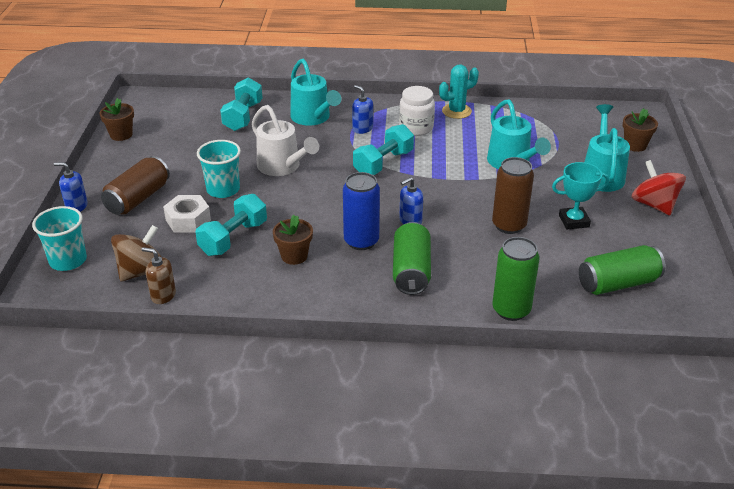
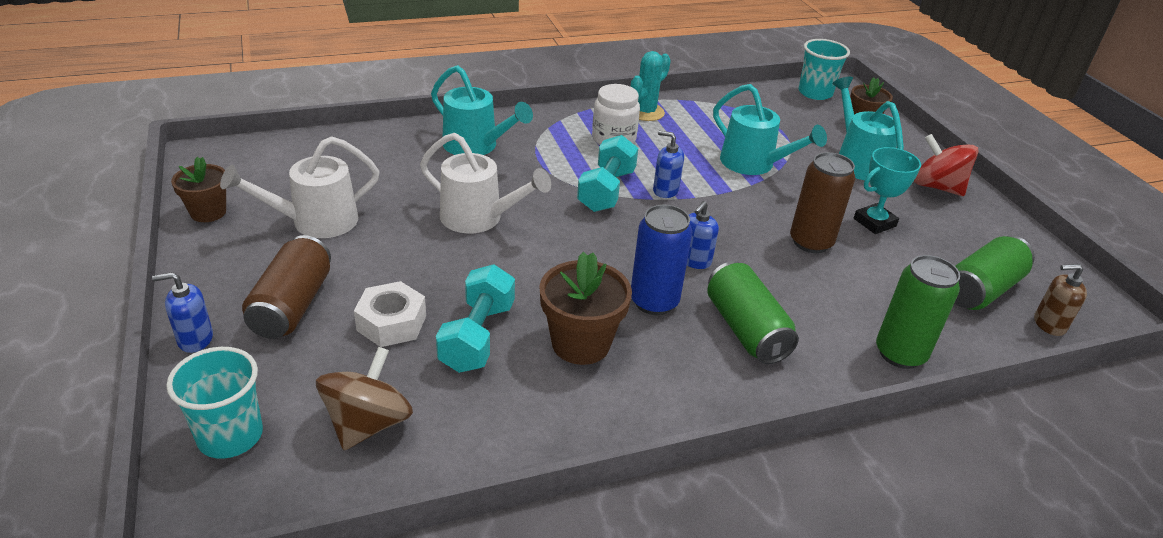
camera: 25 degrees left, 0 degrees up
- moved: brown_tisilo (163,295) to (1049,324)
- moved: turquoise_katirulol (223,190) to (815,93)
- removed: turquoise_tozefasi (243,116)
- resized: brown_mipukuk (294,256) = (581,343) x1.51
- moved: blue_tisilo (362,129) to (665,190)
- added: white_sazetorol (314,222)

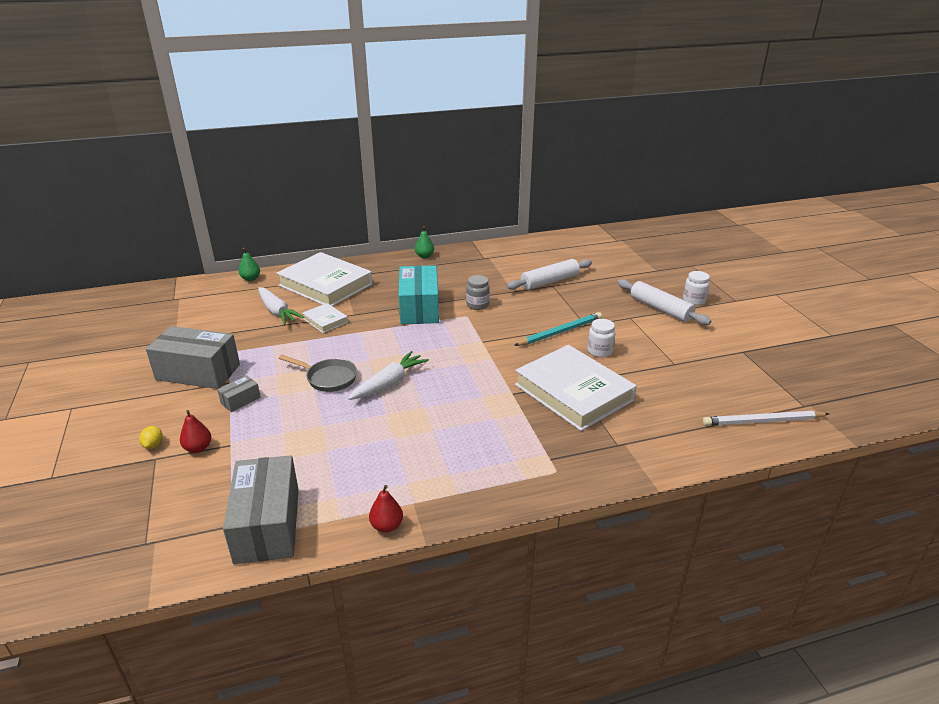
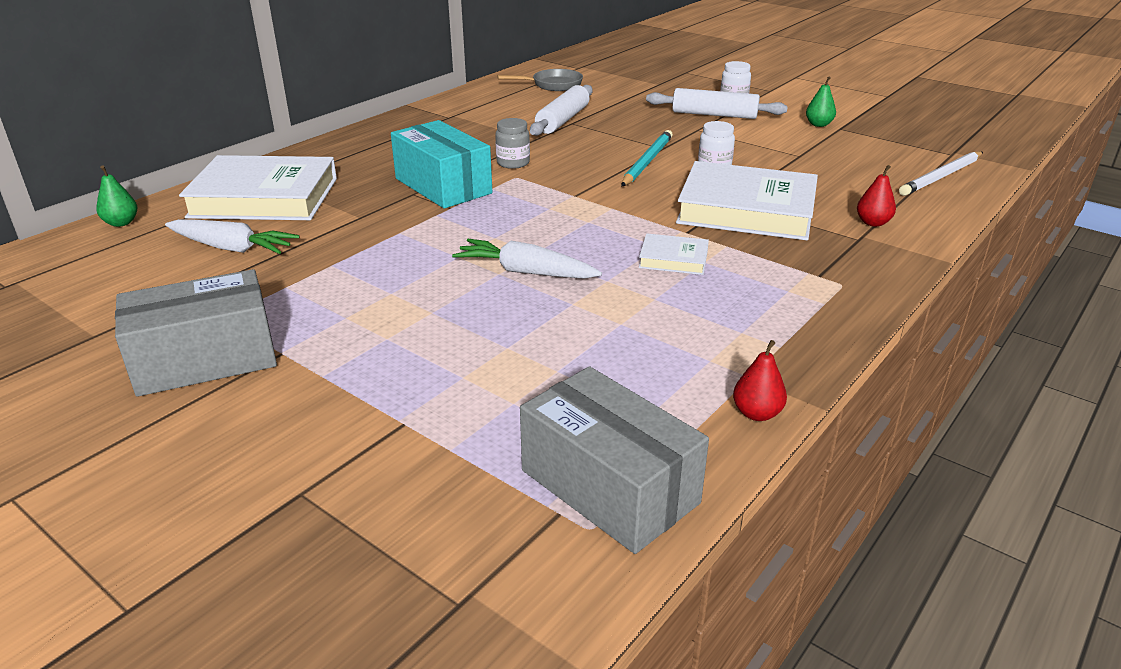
camera: 35 degrees left, 0 degrees up
- removed: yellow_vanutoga (153,445)
- moved: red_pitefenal (198,448) to (873,223)
- removed: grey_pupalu (240,400)
- moved: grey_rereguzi (328,378) to (553,85)
- moved: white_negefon (325,320) to (673,259)
- turned: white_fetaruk (389,383) = (526,272) 75 degrees counterclockwise
- moved: green_pitefenal (424,256) to (818,124)

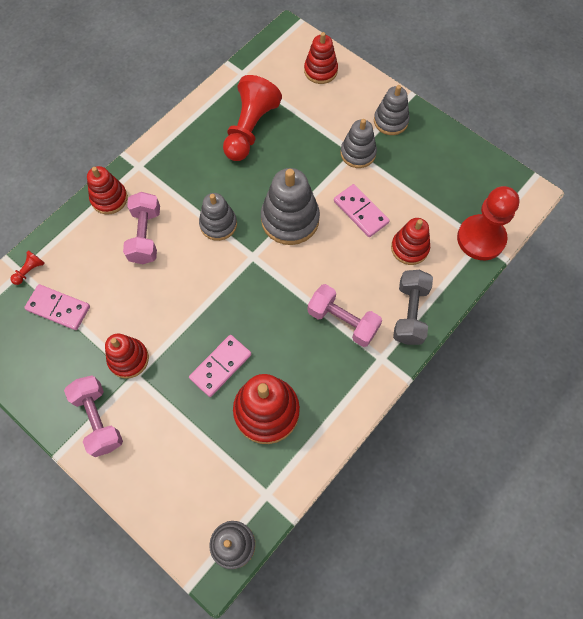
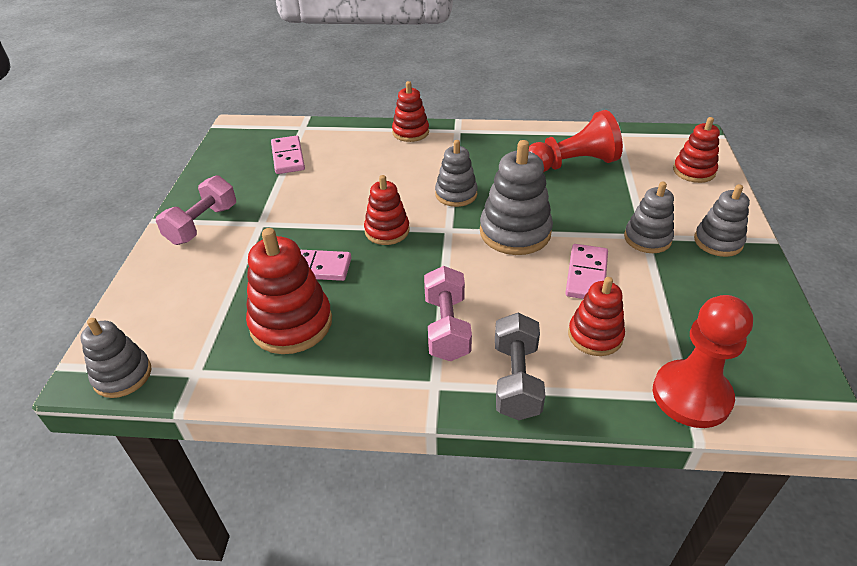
camera: 55 degrees right, 25 degrees down
- removed: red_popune (30,270)
- moved: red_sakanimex (128,359) to (387,231)
- removed: pink_tozefasi (145,235)
- turned: grey_tozefasi (410,313) = (516,380) 60 degrees counterclockwise

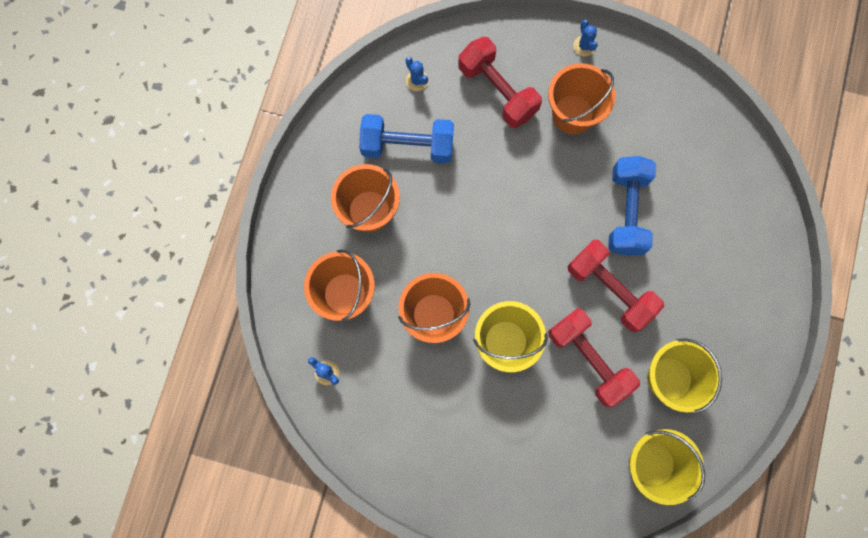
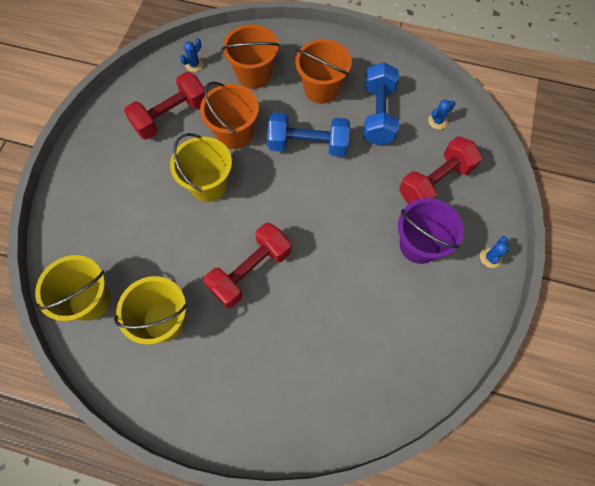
camera: 90 degrees right, 10 degrees down
- recoloured: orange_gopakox (573,114) to purple_gopakox (419,245)
- moved: red_tozefasi (588,359) to (171,116)
- turned: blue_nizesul (584,46) = (490,257) 45 degrees counterclockwise
- moved: blue_tozefasi (626,212) to (308,145)

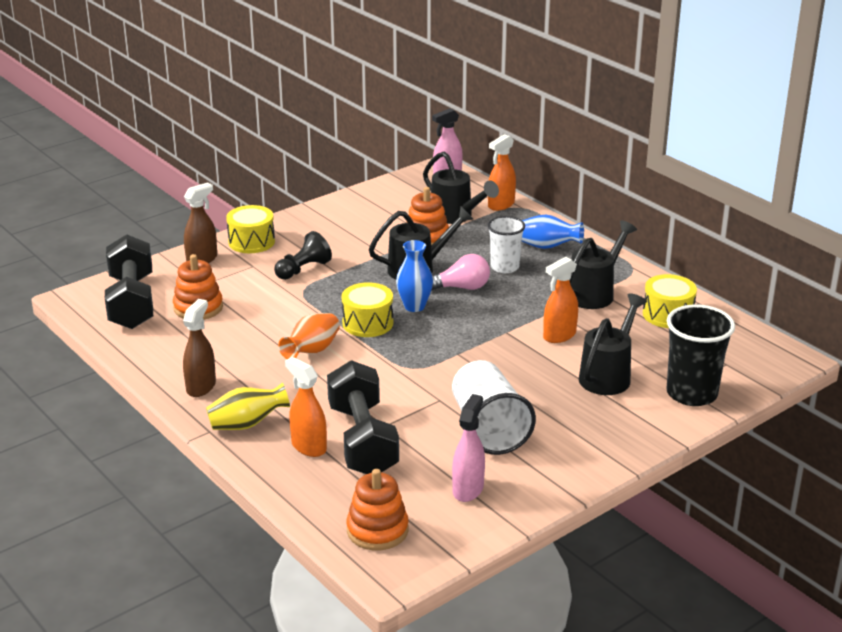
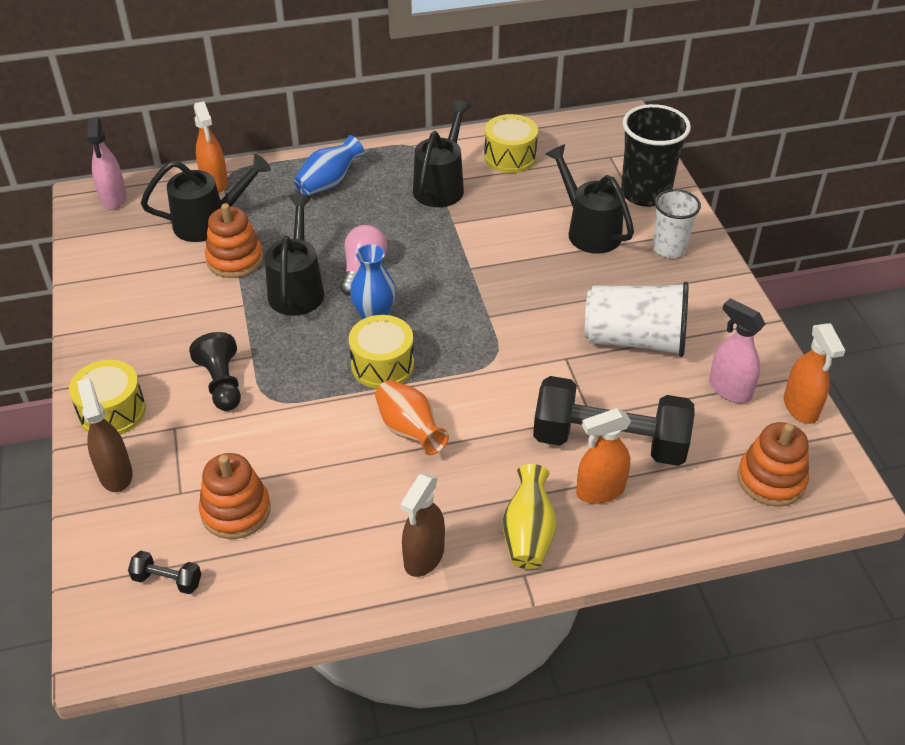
camera: 65 degrees left, 15 degrees up
- resized: black_tozefasi (131,302) = (167,580) x0.40
- turned: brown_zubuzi (201,387) = (423,557) 105 degrees counterclockwise
- moved: white_katirulol (504,267) to (669,248)
- moved: orange_zubuzi (559,335) to (800,408)
- turned: black_sazetorol (594,293) = (441,186) 45 degrees clockwise

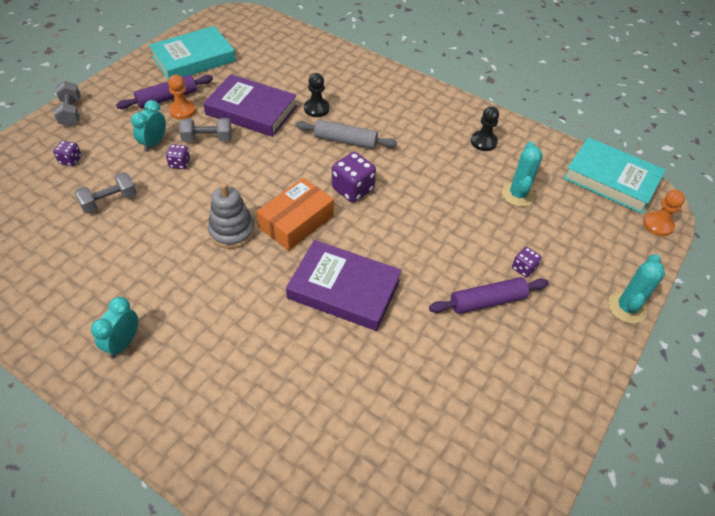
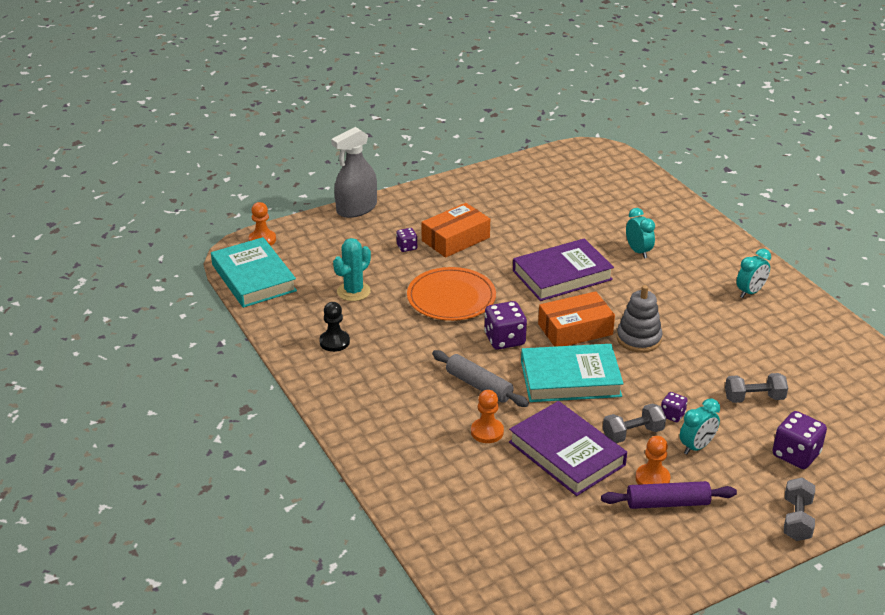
camera: 150 degrees left, 15 degrees down
- resized: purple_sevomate (70,160) = (796,455) x1.80
- moved: turquoise_negefon (193,58) to (570,379)
- turned: grey_tozefasi (207,139) = (633,434) 45 degrees counterclockwise
- turned: purple_negefon (344,289) = (562,275) 75 degrees counterclockwise
- recoloured: black_popune (316,109) to orange_popune (487,432)
- replaced: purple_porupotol (487,301) to orange_pupalu (455,239)
- replaced: turquoise_nizesul (627,307) to grey_zubuzi (356,209)
- added: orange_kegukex (451,297)
- added: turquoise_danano (638,251)

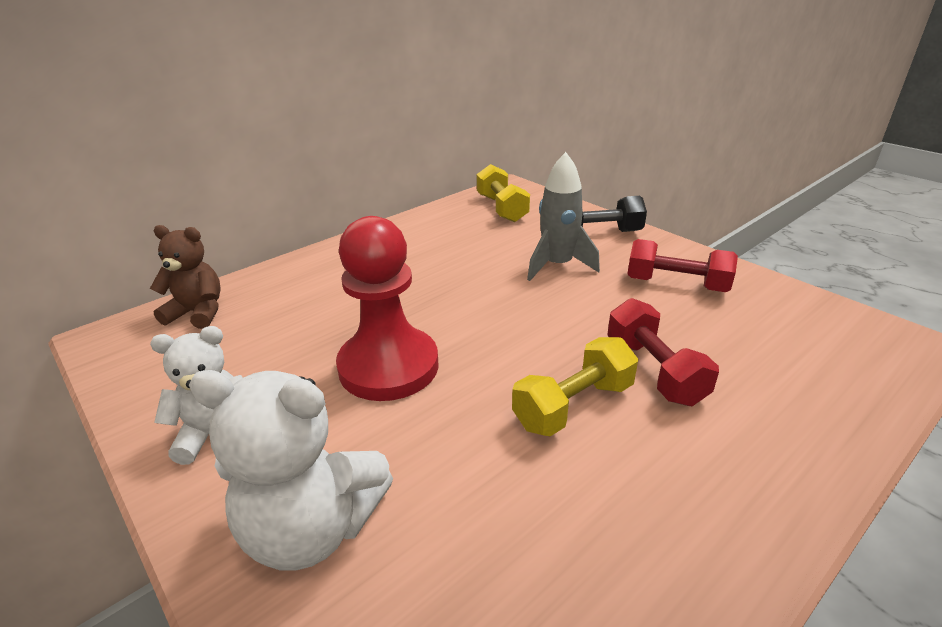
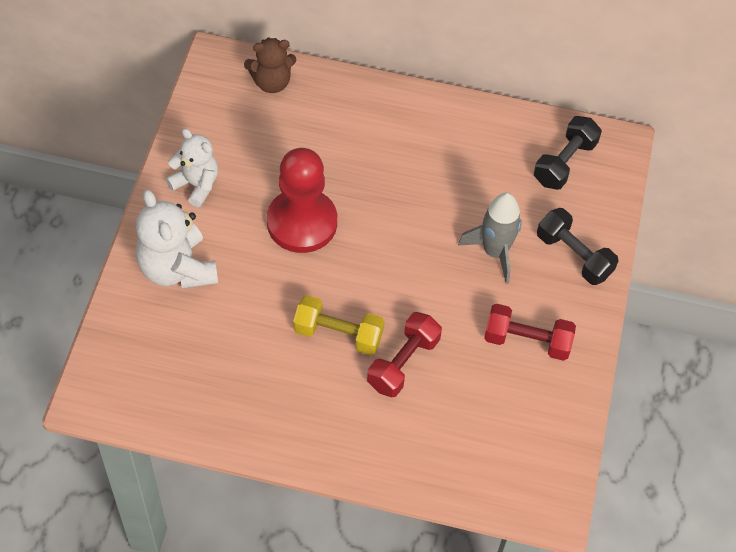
camera: 50 degrees right, 25 degrees up
- turned: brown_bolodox (198,313) = (271,82) 105 degrees clockwise
- recoloured: yellow_tozefasi (502,208) to black_tozefasi (564,163)
- turned: red_tozefasi (676,284) = (527,341) 60 degrees counterclockwise

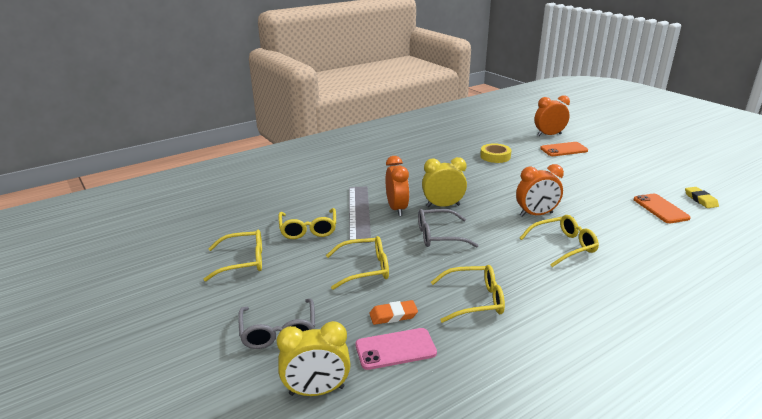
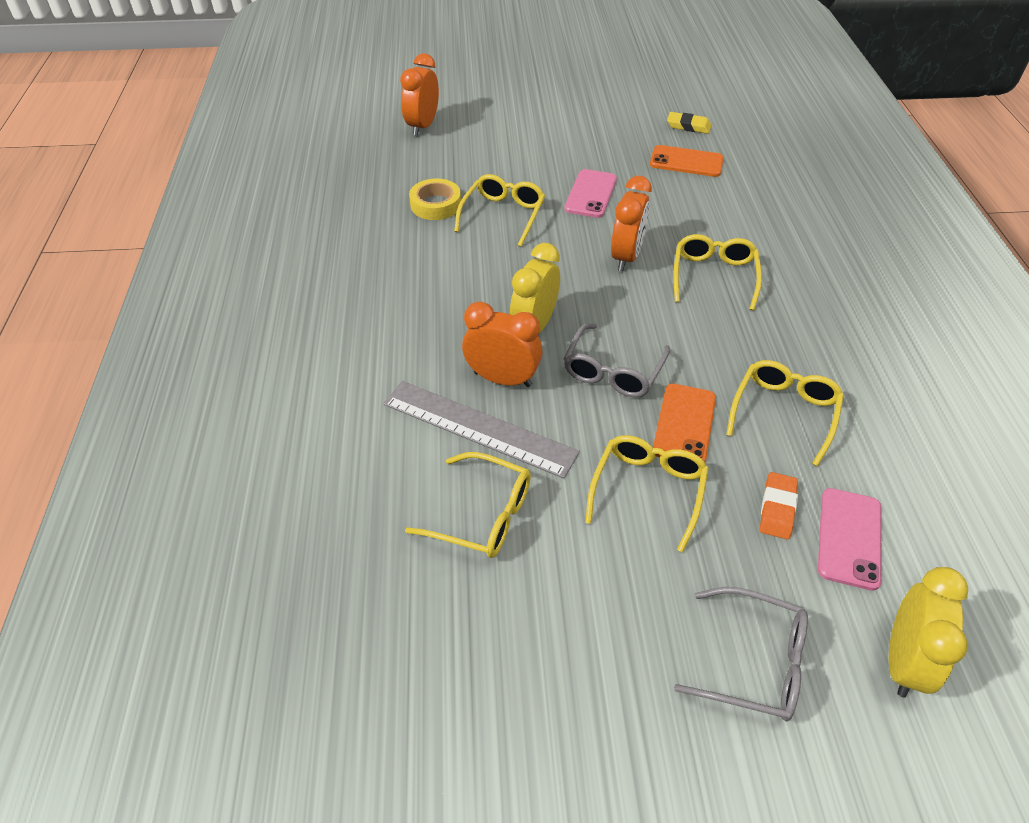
camera: 60 degrees left, 20 degrees up
- moved: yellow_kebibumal (243,261) to (503,215)
- moved: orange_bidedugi (563,149) to (684,424)
- added: pink_bidedugi (590,194)

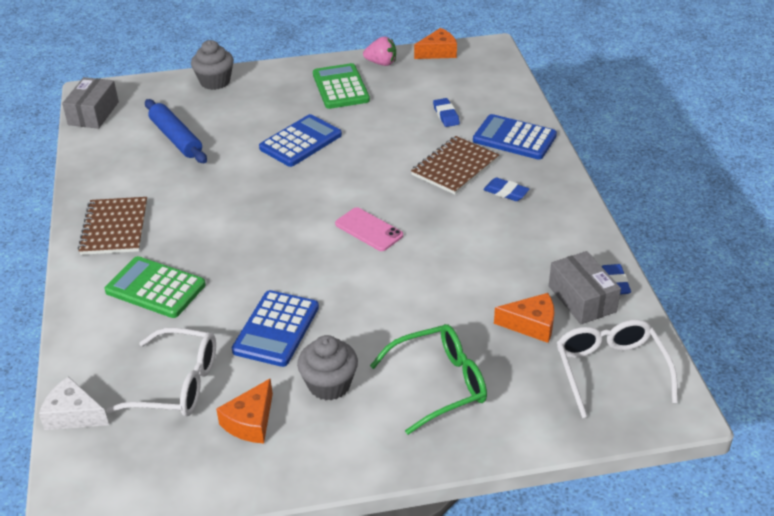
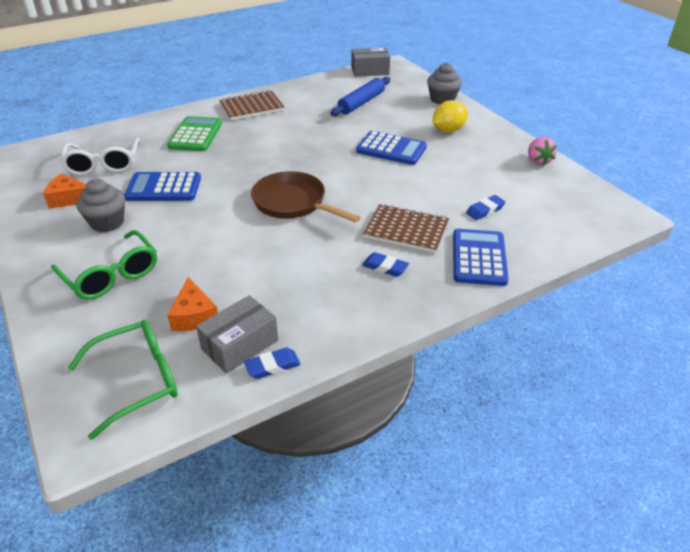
camera: 70 degrees right, 0 degrees up
- removed: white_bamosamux (73,415)
- removed: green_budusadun (340,87)
- replaced: pink_bidedugi (369,229) to brown_rereguzi (293,203)
- removed: orange_bamosamux (438,52)
- turned: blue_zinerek (506,192) = (385,267) 75 degrees counterclockwise
- recoloured: white_kebibumal (610,371) to green_kebibumal (137,381)
- added: yellow_vanutoga (448,130)

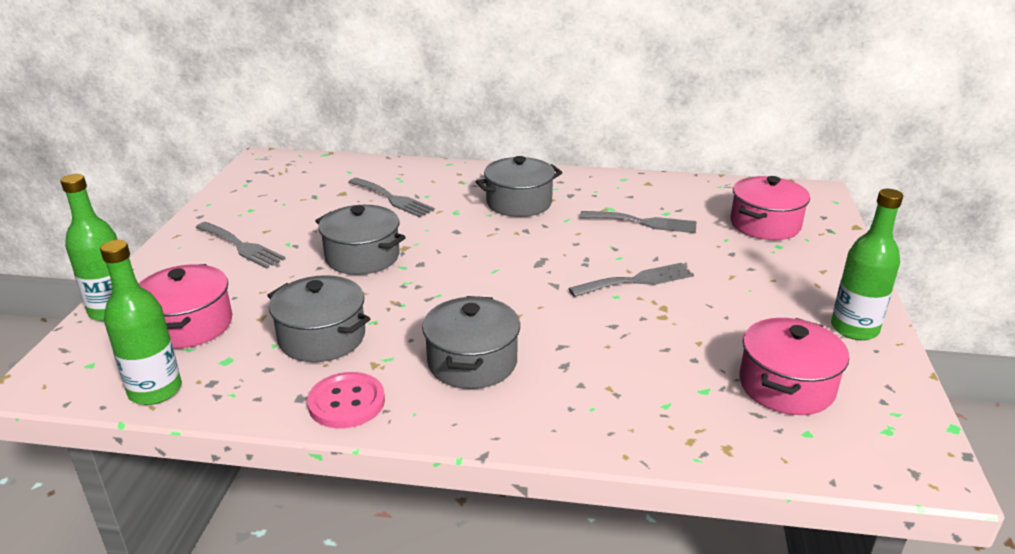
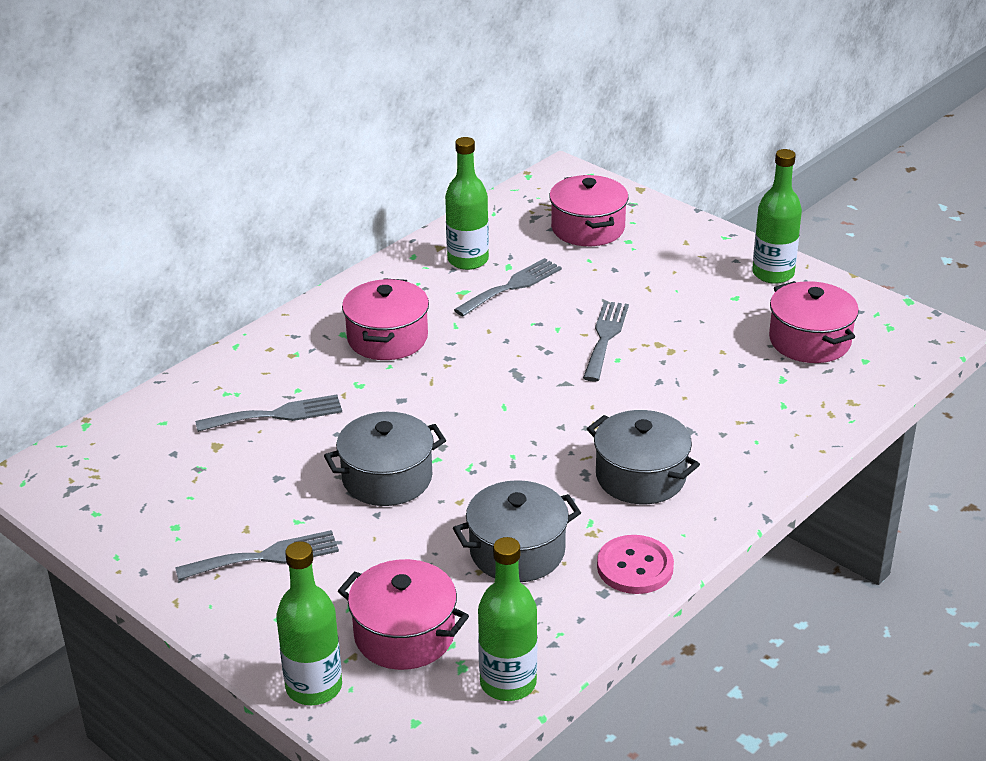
camera: 55 degrees left, 5 degrees up
- recoloured: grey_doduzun (519,203) to pink_doduzun (387,338)
- added: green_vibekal (468,260)

